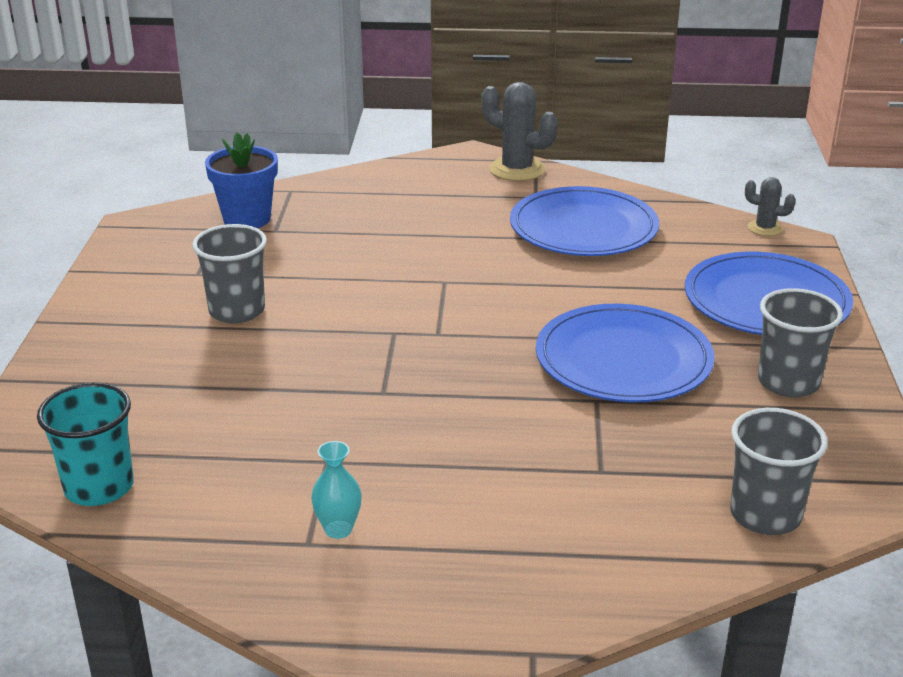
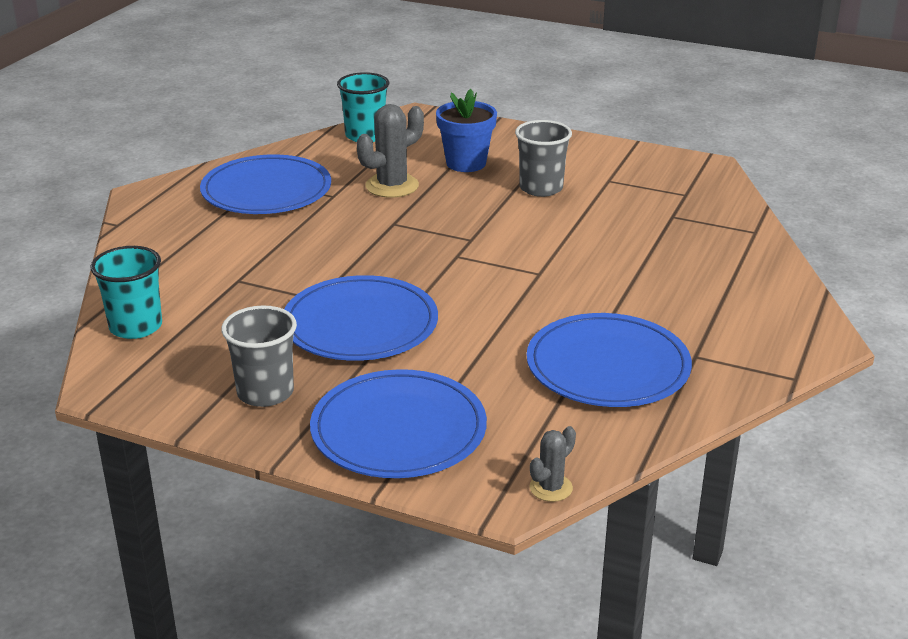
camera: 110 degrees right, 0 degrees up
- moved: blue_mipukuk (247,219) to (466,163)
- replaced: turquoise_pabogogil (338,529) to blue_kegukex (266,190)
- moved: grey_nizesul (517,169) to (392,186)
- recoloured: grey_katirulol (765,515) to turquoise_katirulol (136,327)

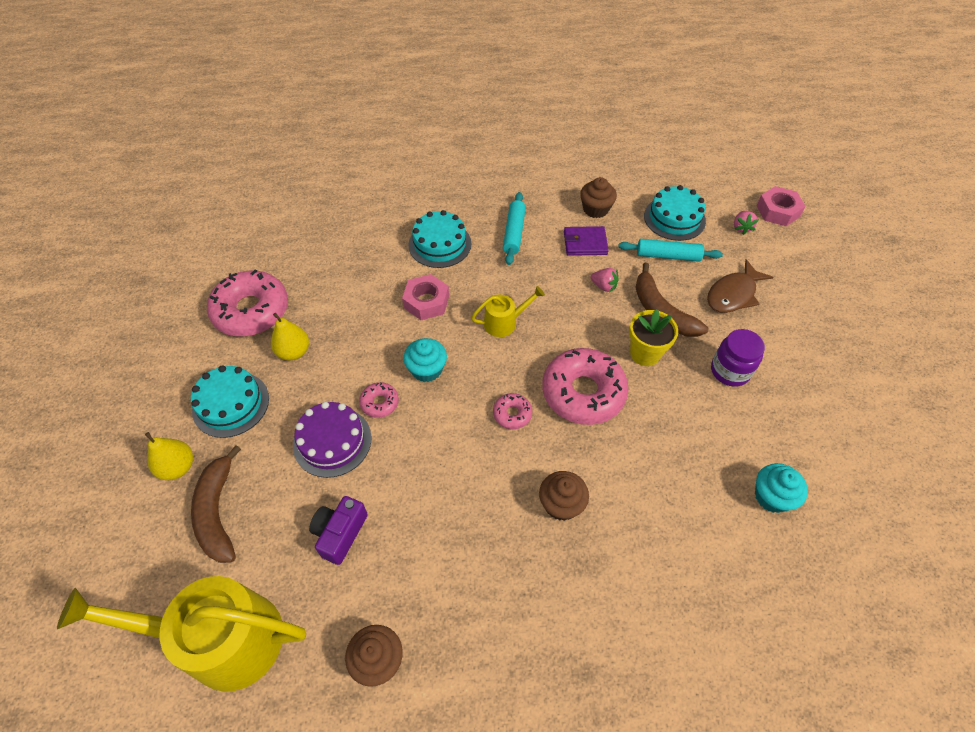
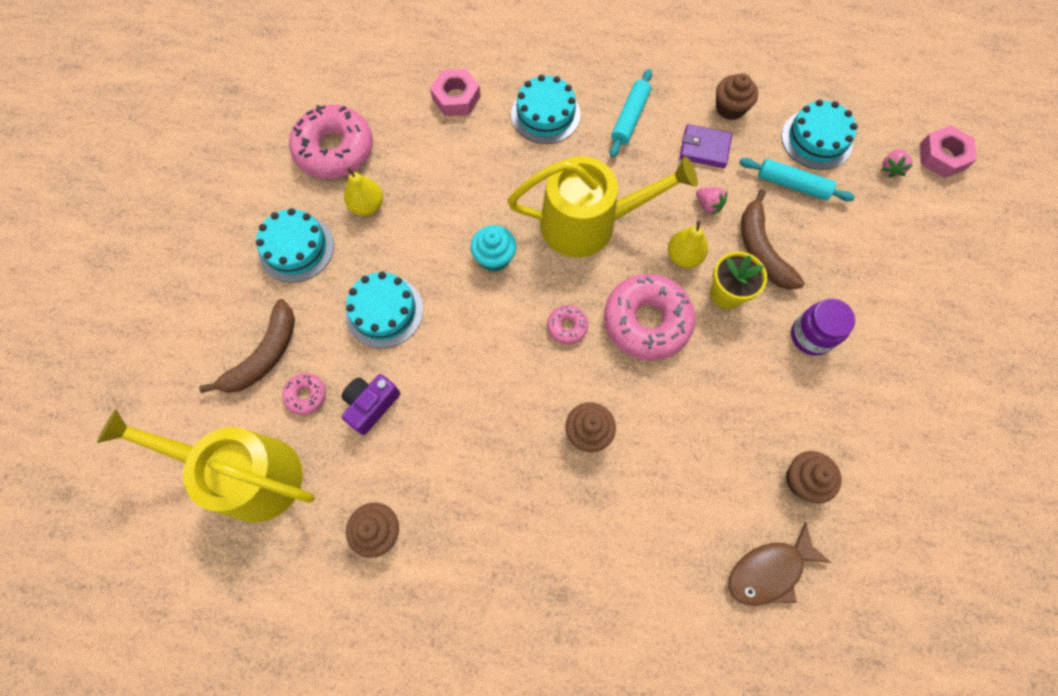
camera: 15 degrees right, 15 degrees up
- moved: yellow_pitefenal (178,467) to (683,256)
- turned: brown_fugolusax (217,512) = (264,355) 150 degrees counterclockwise
- recoloured: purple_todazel (332,441) to turquoise_todazel (384,311)
- moved: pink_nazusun (379,403) to (306,395)
- moved: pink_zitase (426,302) to (456,98)
- resized: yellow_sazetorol (504,322) = (588,223) x2.14
- moved: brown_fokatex (733,294) to (769,571)
- recoloured: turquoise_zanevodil (771,496) to brown_zanevodil (803,480)

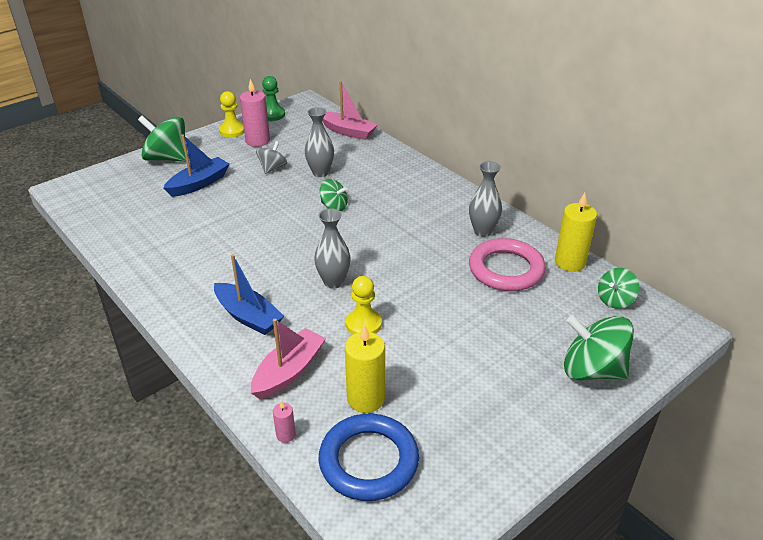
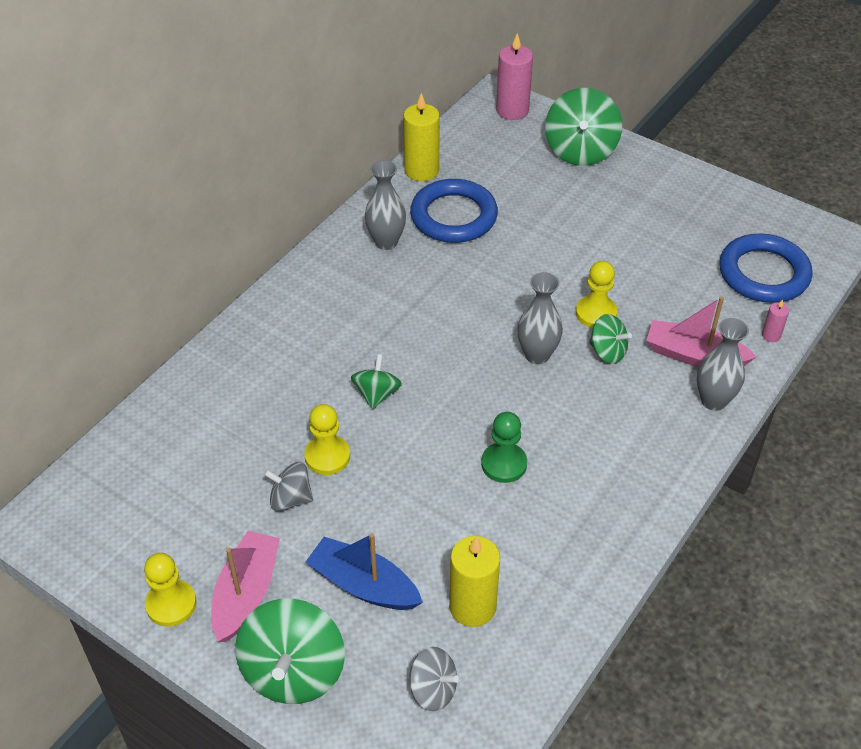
camera: 105 degrees left, 10 degrees up
- removed: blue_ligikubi (248,316)
- moved: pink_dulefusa (257,141) to (512,110)
- moved: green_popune (273,115) to (504,464)
- moved: grey_pabogogil (320,172) to (713,401)
- moved: pink_ligikubi (348,132) to (246,593)
- moved: yellow_dulefusa (366,399) to (472,607)
- recoloured: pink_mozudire (506,269) to blue_mozudire (453,216)
- moved: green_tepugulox (615,300) to (607,352)
- added: yellow_popune (327,456)
- added: grey_tepugulox (433,690)

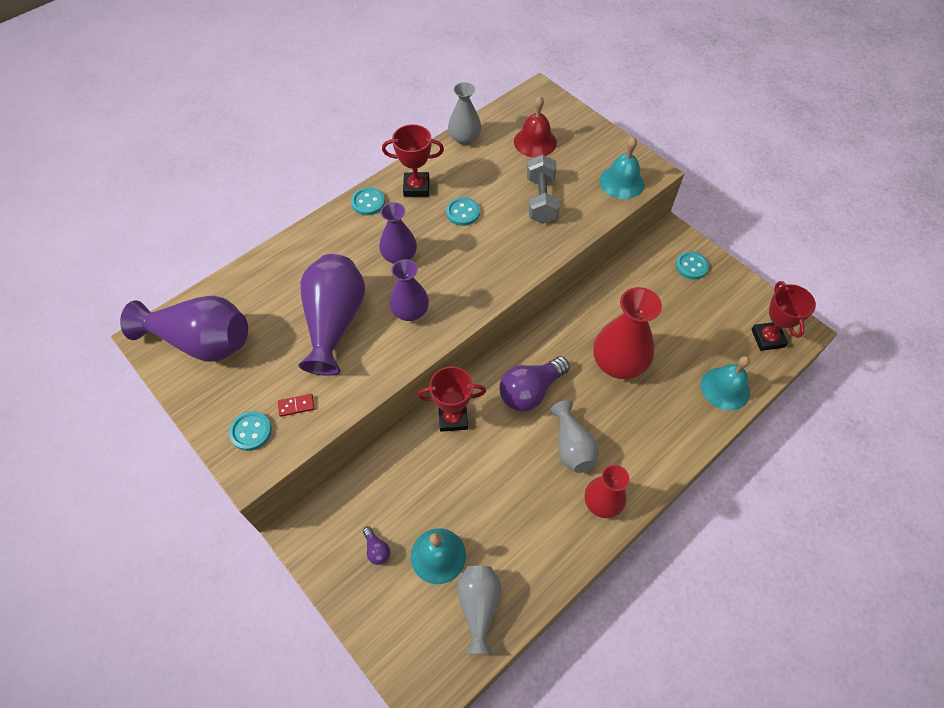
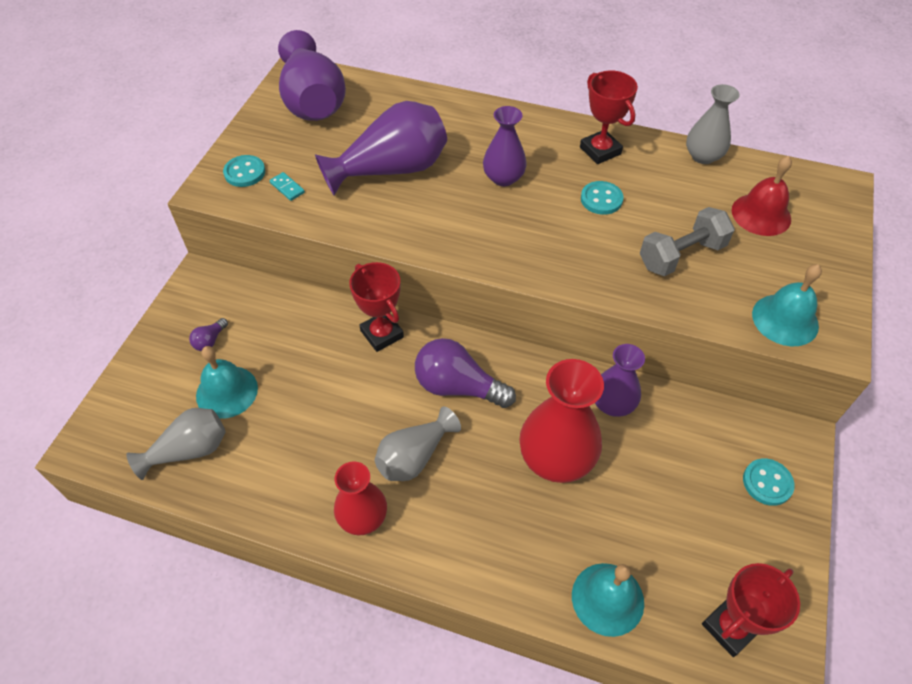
camera: 60 degrees right, 5 degrees down
- recoloured: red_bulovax (296,406) to turquoise_bulovax (287,188)
- removed: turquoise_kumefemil (368,202)
- moved: purple_pabogogil (410,311) to (612,404)

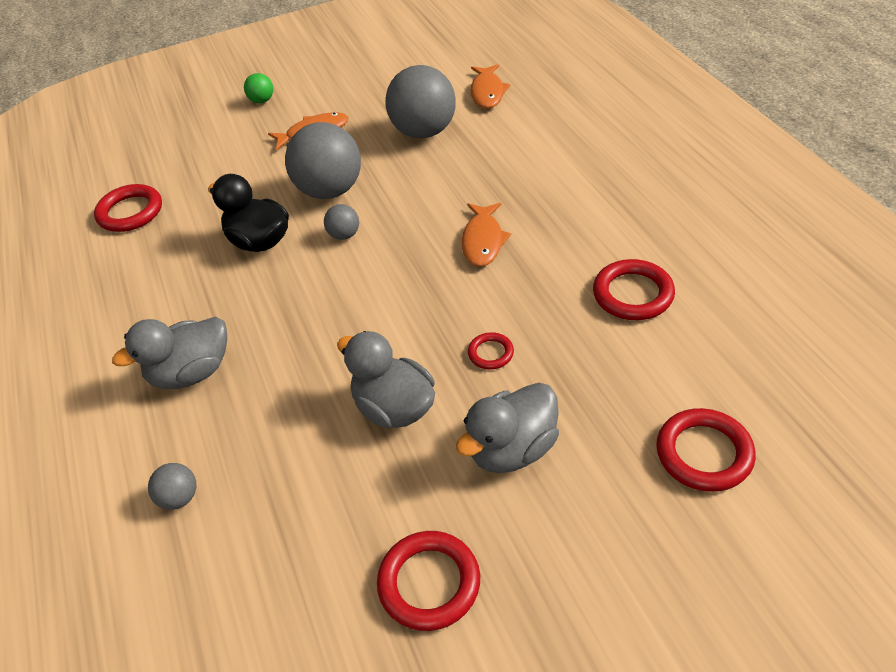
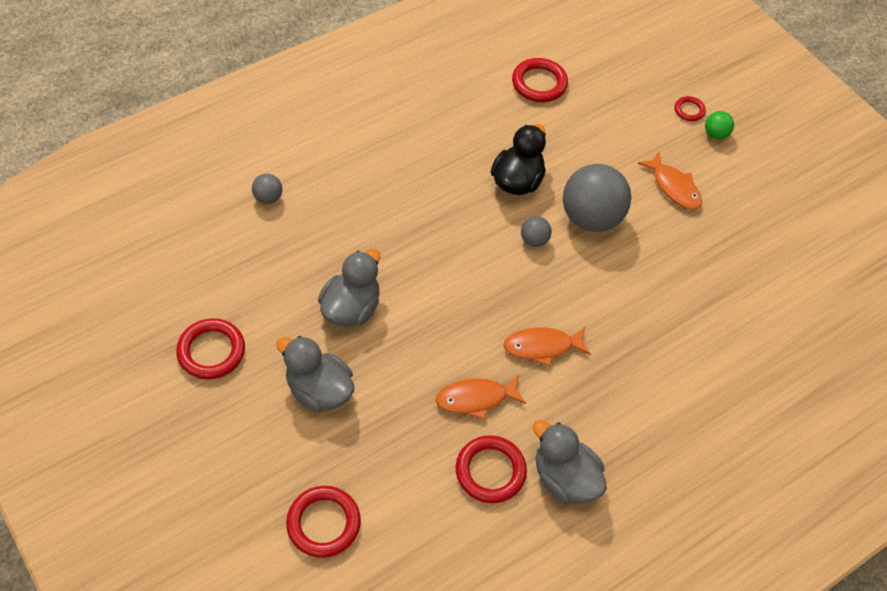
camera: 70 degrees right, 10 degrees up
- moved: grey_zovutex (191,373) to (564,478)
- removed: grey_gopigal (424,132)
- moved: red_mozudire (490,353) to (689,110)
- moved: orange_fokatex (487,92) to (476,398)

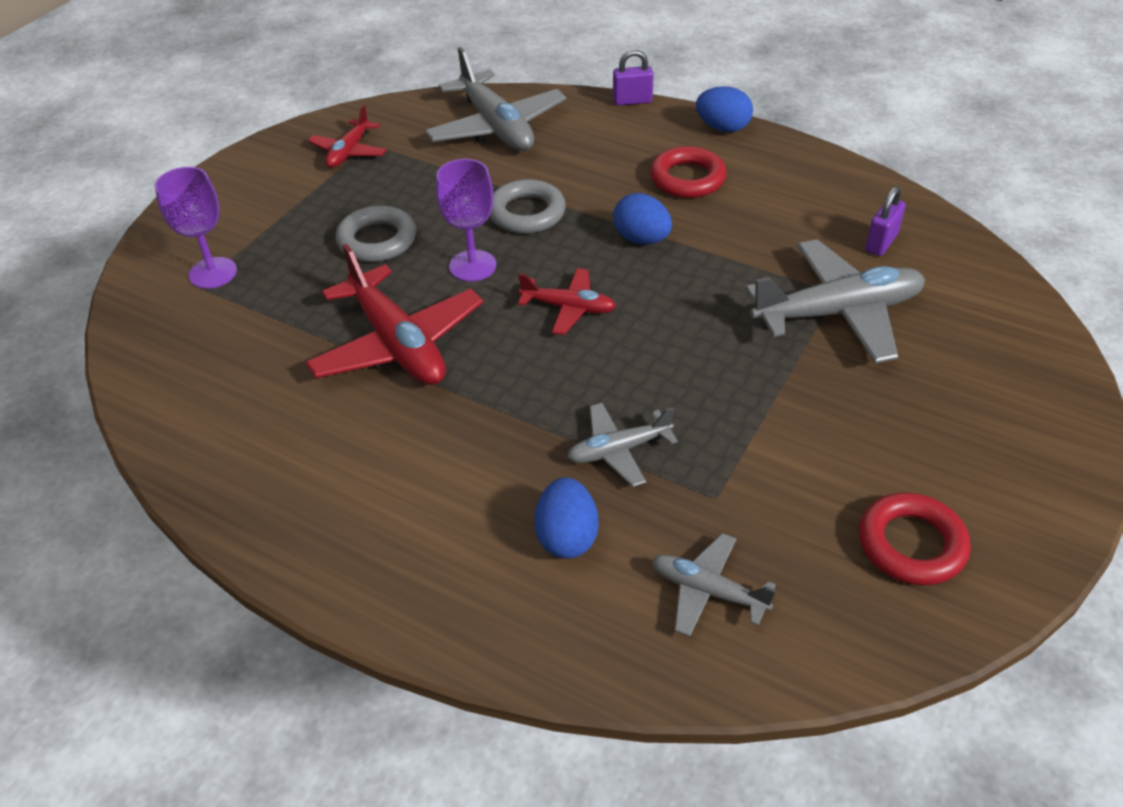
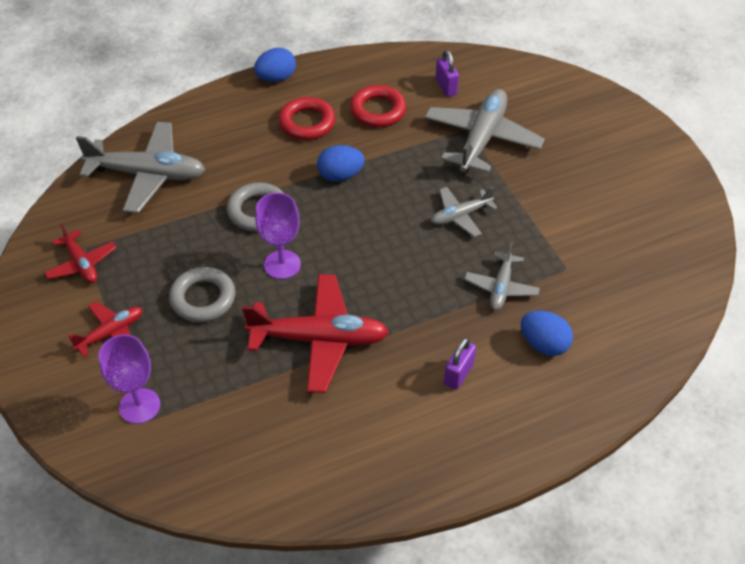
camera: 55 degrees left, 5 degrees up
- moved: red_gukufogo (568,308) to (111,333)
- moved: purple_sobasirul (632,101) to (458,374)
- moved: grey_gukufogo (708,591) to (460,215)
- moved: red_mozudire (911,544) to (378,110)

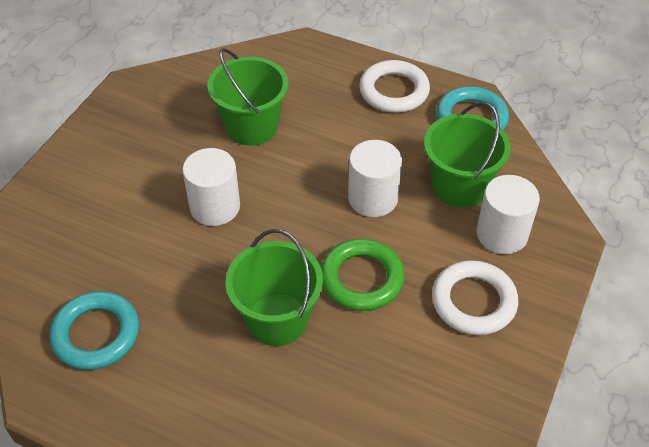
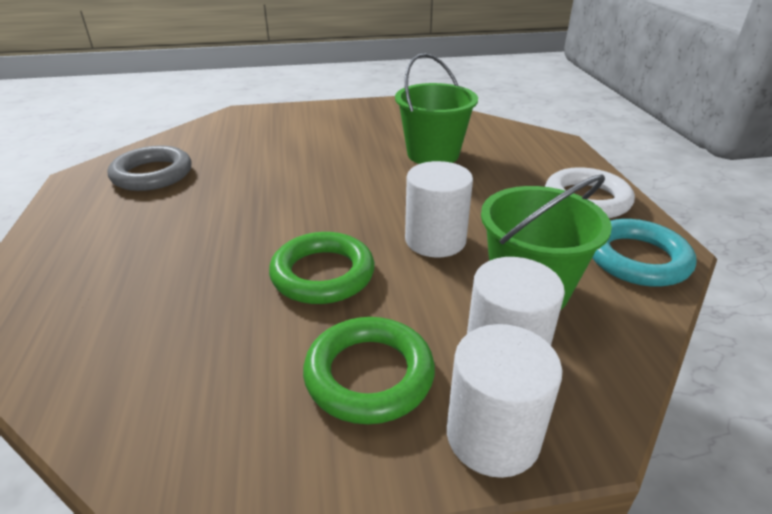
camera: 55 degrees right, 15 degrees down
- recoloured: turquoise_mozudire (96,334) to grey_mozudire (152,174)
- moved: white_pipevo (215,207) to (492,435)
- removed: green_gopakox (277,319)
- recoloured: white_mozudire (473,301) to green_mozudire (369,375)

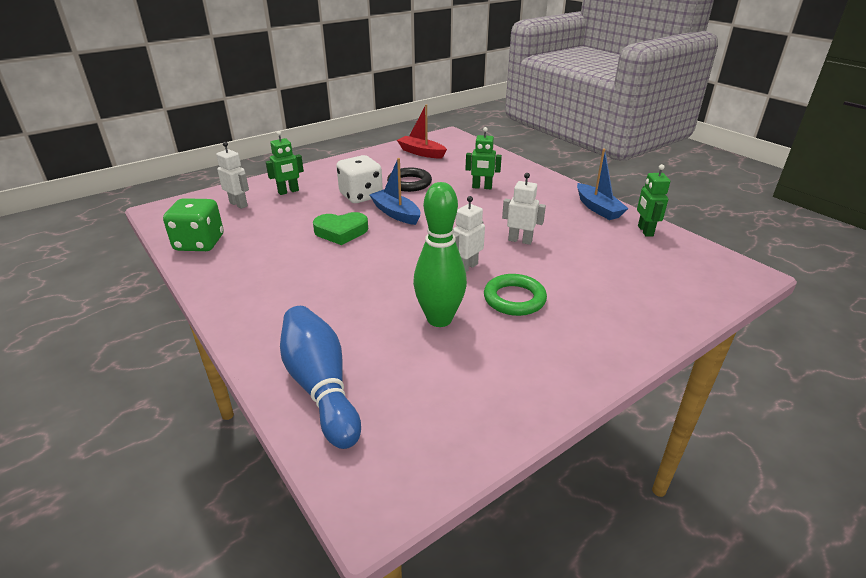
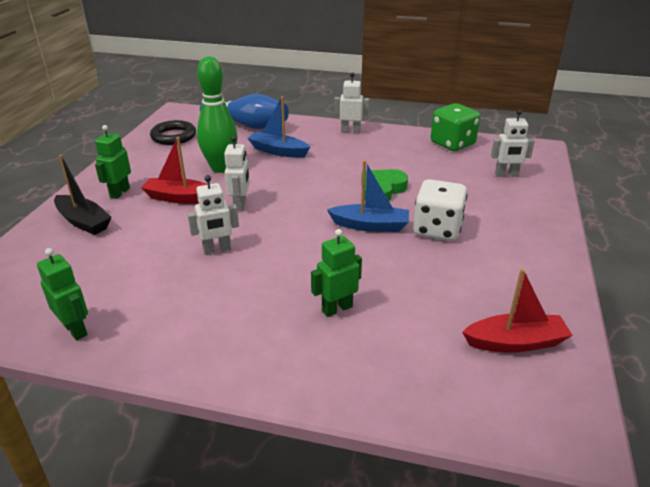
camera: 140 degrees right, 0 degrees up
- moved: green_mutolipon (288,191) to (119,192)
- moved: black_mozudire (409,183) to (173,136)
- replaced: green_mozudire (514,299) to red_ligikubi (179,198)
- moved: blue_ligikubi (598,208) to (278,151)
- added: black_ligikubi (83,222)
- added: white_mutolipon (350,131)

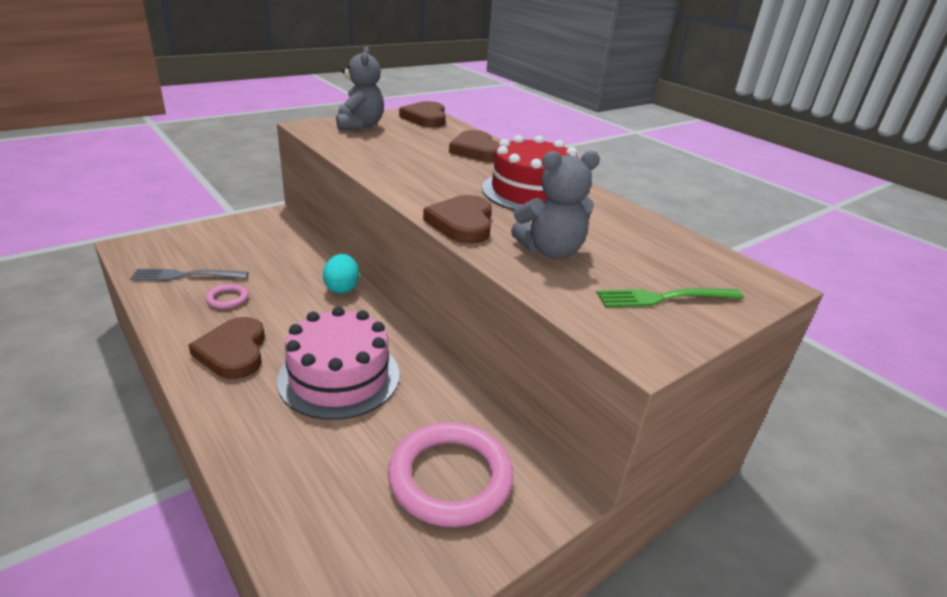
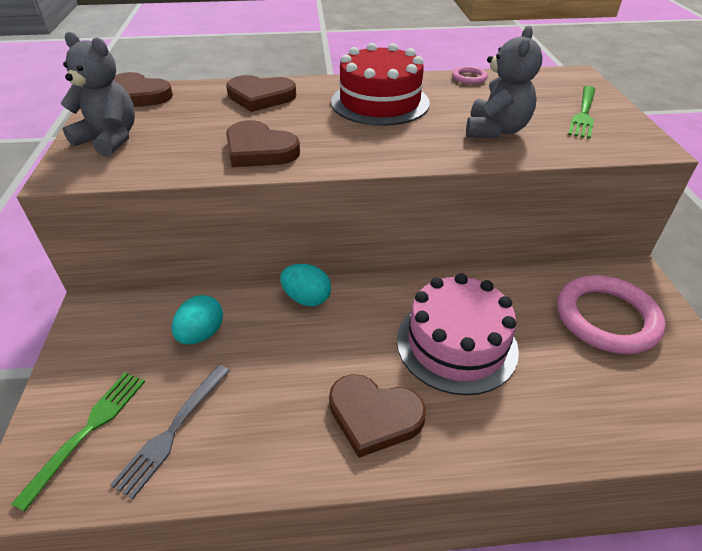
camera: 55 degrees left, 10 degrees up
- moved: pink_mozudire (227,299) to (469,78)
- moved: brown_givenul (462,223) to (259,150)
- added: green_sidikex (88,430)
- added: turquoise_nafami (201,334)

